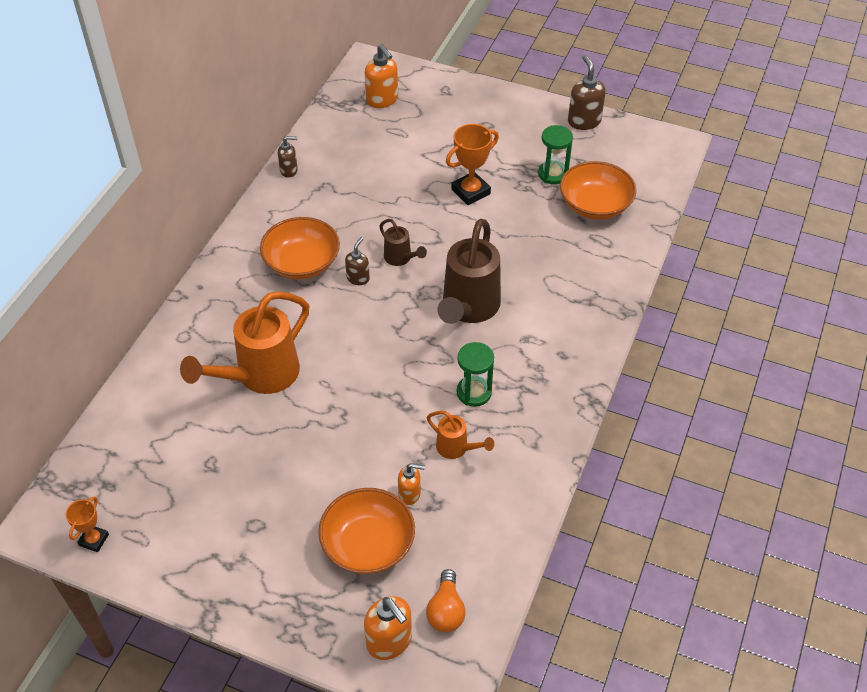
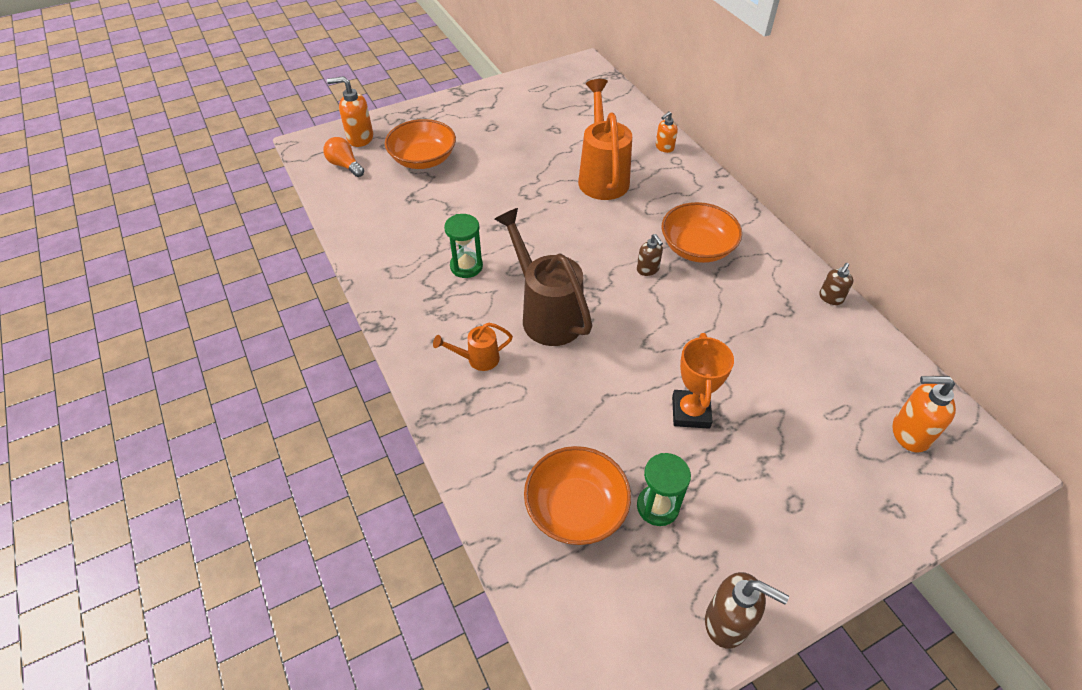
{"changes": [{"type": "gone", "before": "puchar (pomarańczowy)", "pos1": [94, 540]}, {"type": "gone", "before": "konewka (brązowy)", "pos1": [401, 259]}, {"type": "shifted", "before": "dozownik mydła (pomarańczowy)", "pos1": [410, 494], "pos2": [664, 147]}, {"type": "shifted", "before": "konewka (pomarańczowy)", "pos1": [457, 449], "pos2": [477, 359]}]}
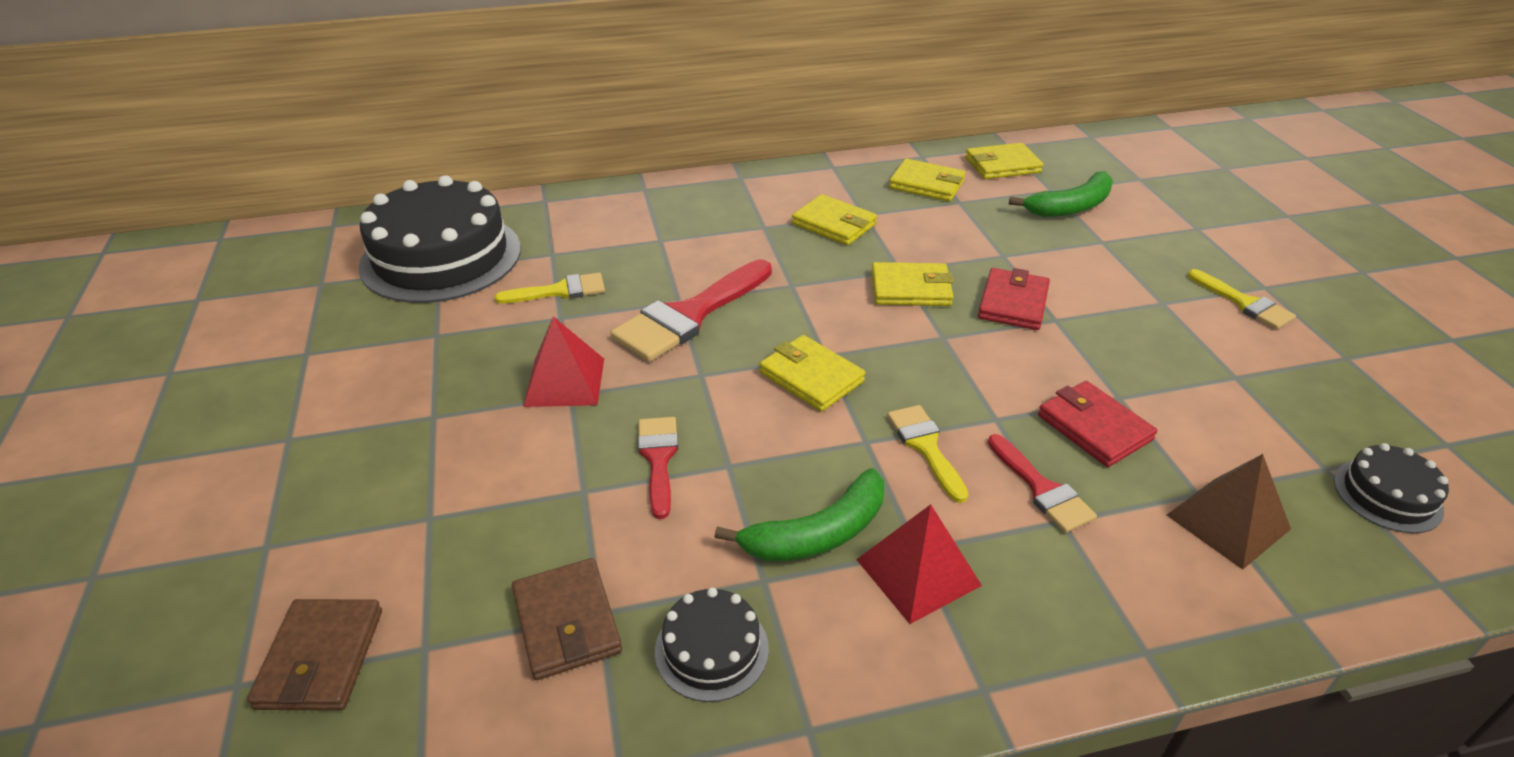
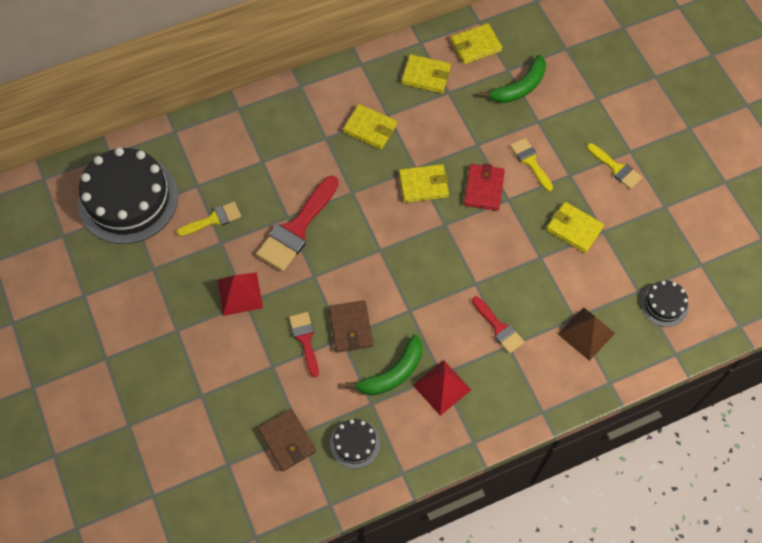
{"changes": [{"type": "shifted", "before": "portfel (brązowy)", "pos1": [321, 658], "pos2": [350, 327]}, {"type": "shifted", "before": "portfel (żółty)", "pos1": [811, 377], "pos2": [574, 229]}, {"type": "shifted", "before": "pędzel (żółty)", "pos1": [925, 447], "pos2": [530, 162]}, {"type": "gone", "before": "portfel (czerwony)", "pos1": [1094, 428]}]}
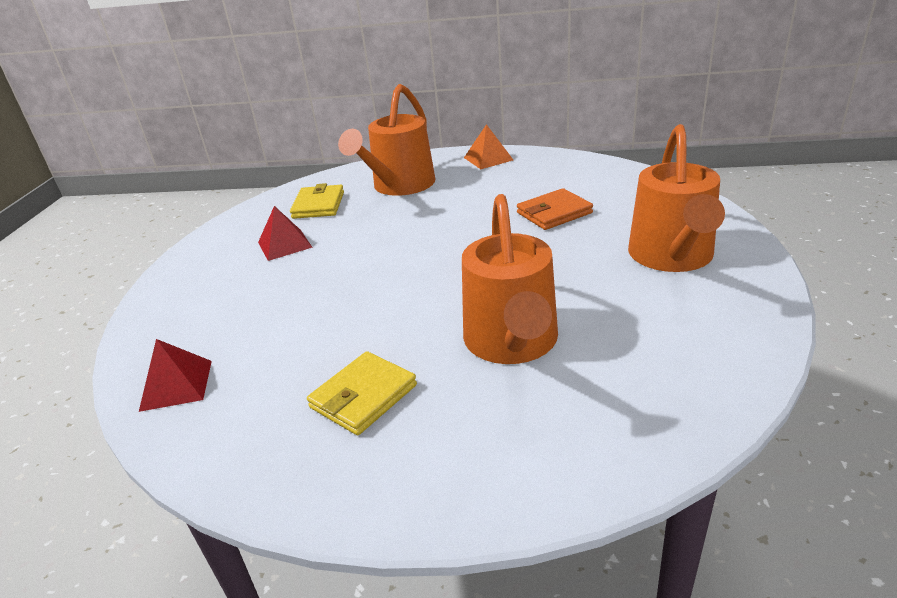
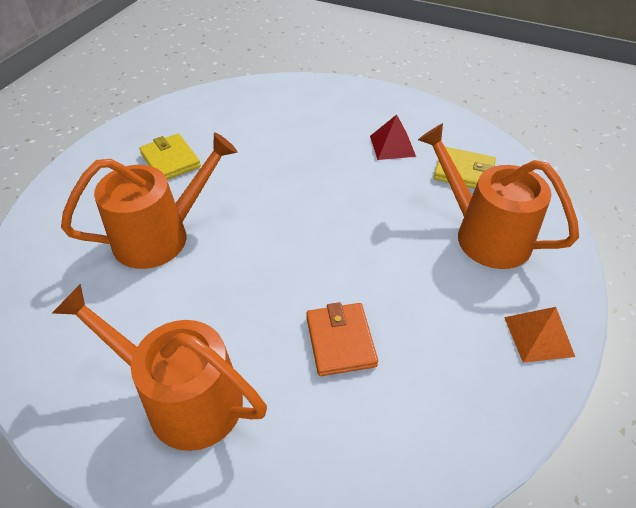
{"changes": [{"type": "gone", "before": "piramida (czerwony)", "pos1": [176, 385]}, {"type": "rotated", "before": "konewka (pomarańczowy)", "pos1": [512, 342], "pos2": [160, 236], "turn": 135}]}
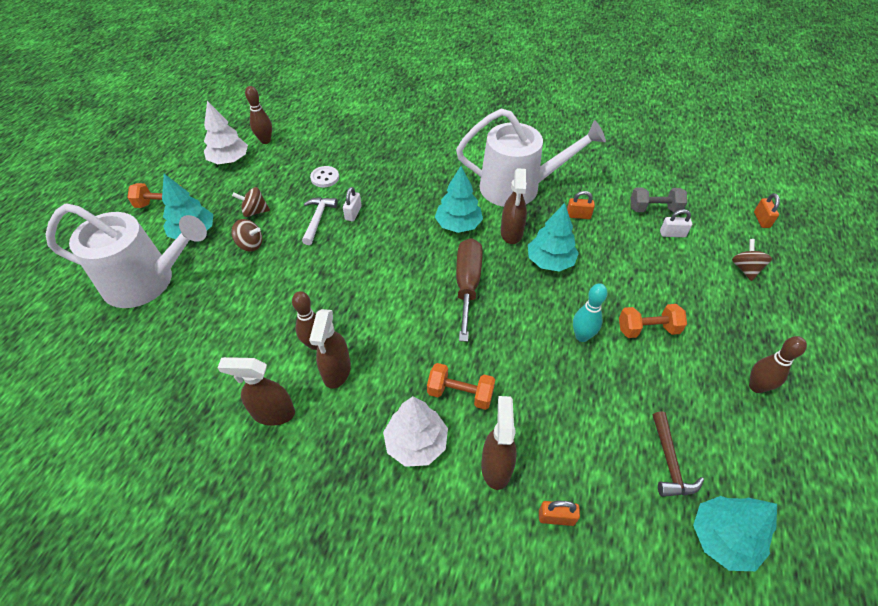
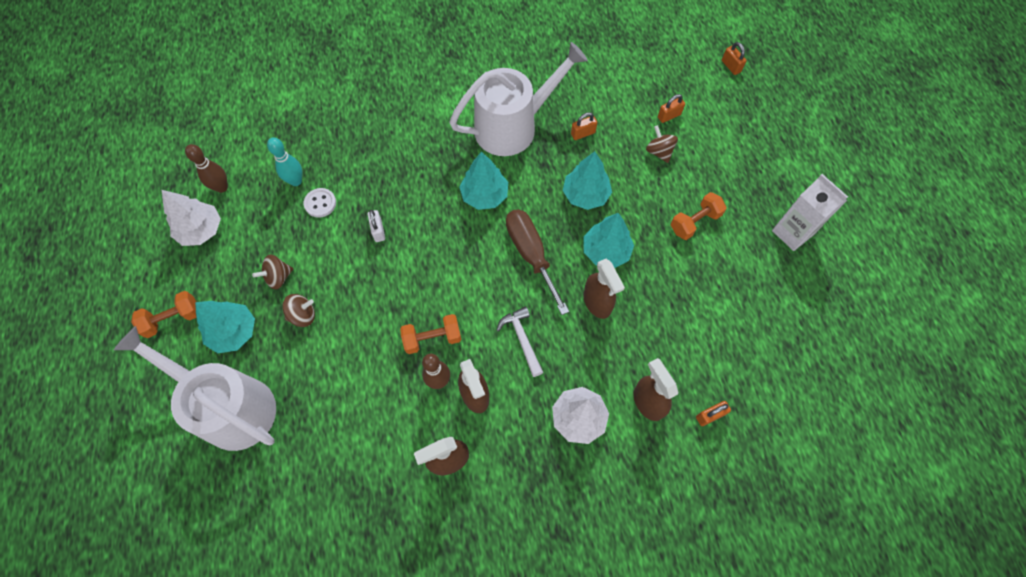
{"changes": [{"type": "rotated", "before": "konewka (biały)", "pos1": [146, 281], "pos2": [231, 407], "turn": -120}, {"type": "shifted", "before": "młotek (biały)", "pos1": [318, 219], "pos2": [522, 339]}, {"type": "shifted", "before": "hantel (pomarańczowy)", "pos1": [460, 393], "pos2": [432, 338]}, {"type": "shifted", "before": "spryskiwacz (brązowy)", "pos1": [511, 233], "pos2": [597, 303]}, {"type": "shifted", "before": "kręgiel (turkusowy)", "pos1": [582, 336], "pos2": [296, 181]}, {"type": "gone", "before": "hantel (szary)", "pos1": [654, 209]}, {"type": "gone", "before": "młotek (brązowy)", "pos1": [669, 462]}, {"type": "repainted", "before": "kłódka (biały)", "after": "kłódka (pomarańczowy)", "pos1": [672, 234], "pos2": [669, 116]}, {"type": "shifted", "before": "drzewko (turkusowy)", "pos1": [722, 538], "pos2": [606, 251]}, {"type": "shifted", "before": "bączek (brązowy)", "pos1": [745, 269], "pos2": [659, 152]}, {"type": "swapped", "before": "kręgiel (brązowy)", "after": "karton mleka (biały)", "pos1": [756, 386], "pos2": [792, 233]}]}
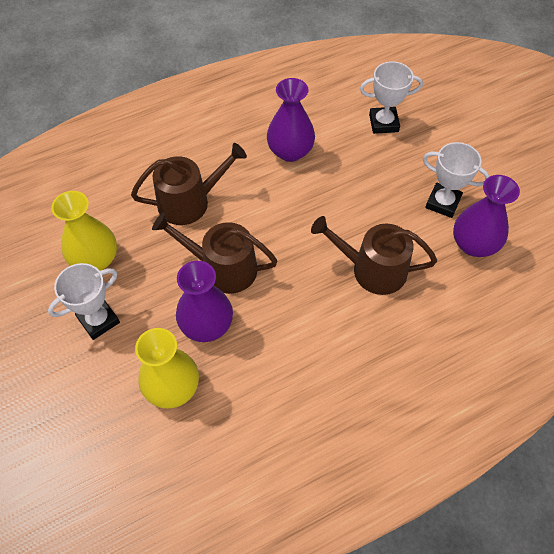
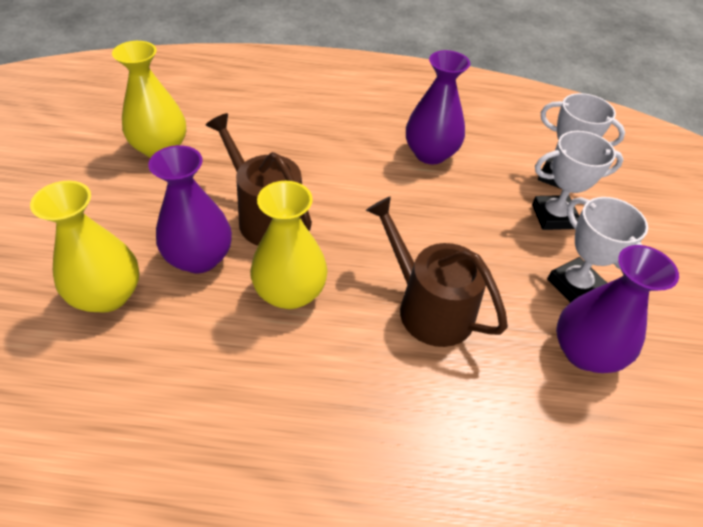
{"changes": [{"type": "shifted", "before": "puchar (biały)", "pos1": [98, 320], "pos2": [553, 216]}, {"type": "gone", "before": "konewka (brązowy)", "pos1": [190, 202]}, {"type": "new", "after": "wazon (żółty)", "pos2": [290, 292]}]}
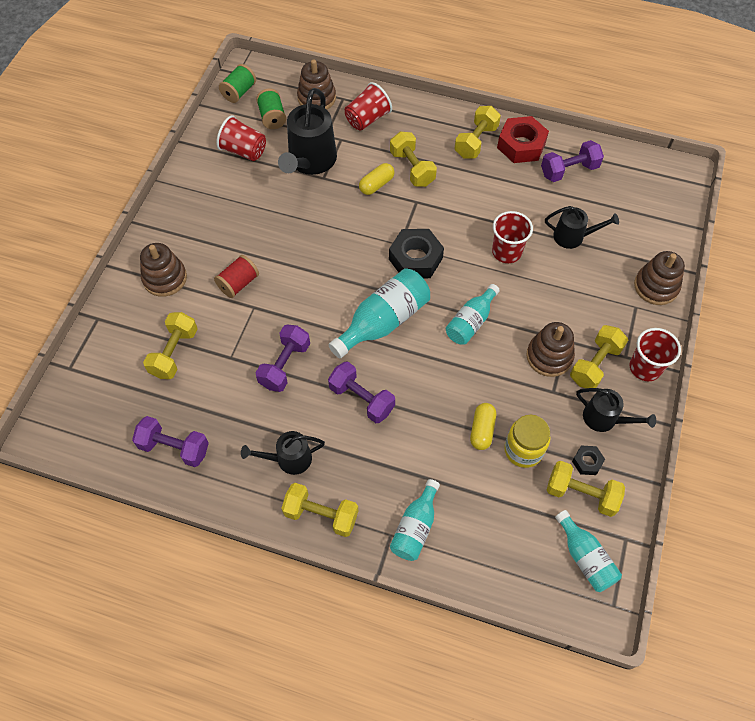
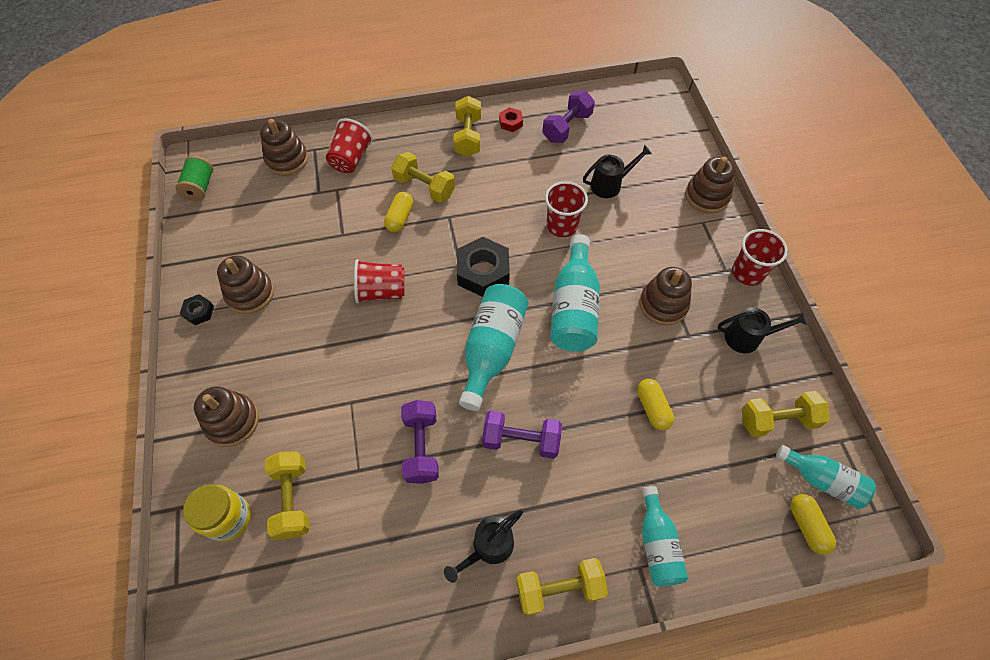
{"changes": [{"type": "gone", "before": "hantel (fioletowy)", "pos1": [174, 447]}, {"type": "gone", "before": "szpulka (czerwony)", "pos1": [238, 283]}, {"type": "shifted", "before": "szklanka (czerwony)", "pos1": [244, 151], "pos2": [381, 291]}, {"type": "gone", "before": "szpulka (zielony)", "pos1": [272, 117]}, {"type": "gone", "before": "konewka (czarny)", "pos1": [310, 162]}, {"type": "scaled", "before": "butelka (turkusowy)", "pos1": [470, 322], "pos2": [573, 308], "scale": 1.57}, {"type": "scaled", "before": "nakrętka (czerwony)", "pos1": [521, 145], "pos2": [511, 122], "scale": 0.5}, {"type": "shifted", "before": "słoik (żółty)", "pos1": [523, 450], "pos2": [229, 518]}, {"type": "gone", "before": "hantel (żółty)", "pos1": [595, 364]}, {"type": "shifted", "before": "nakrętka (czarny)", "pos1": [587, 462], "pos2": [199, 312]}, {"type": "new", "after": "zabawka nakładanka (brązowy)", "pos2": [250, 293]}, {"type": "new", "after": "kapsułka (żółty)", "pos2": [806, 526]}]}
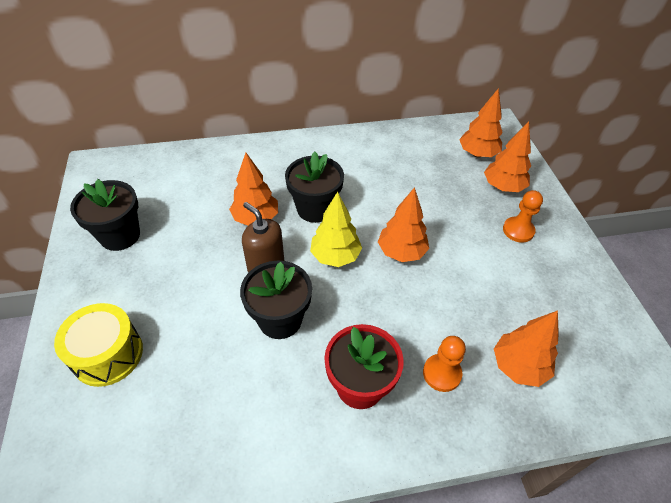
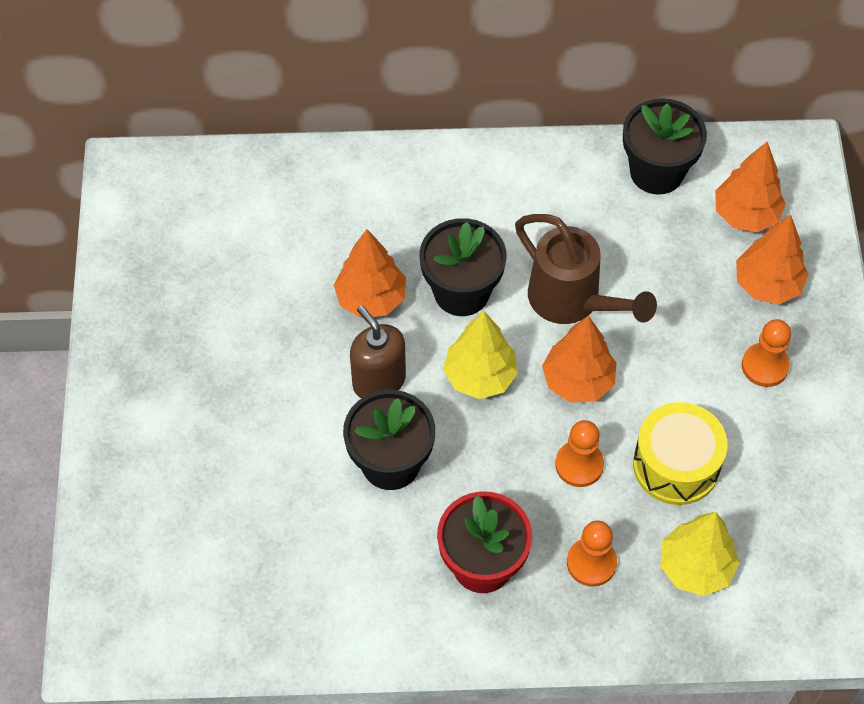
{"changes": [{"type": "shifted", "before": "bęben (żółty)", "pos1": [108, 354], "pos2": [676, 465]}, {"type": "shifted", "before": "doniczka (czarny)", "pos1": [120, 235], "pos2": [656, 172]}, {"type": "repainted", "before": "drzewko (pomarańczowy)", "after": "drzewko (żółty)", "pos1": [518, 366], "pos2": [695, 567]}, {"type": "new", "after": "konewka (brązowy)", "pos2": [572, 301]}, {"type": "new", "after": "pionek (pomarańczowy)", "pos2": [579, 465]}]}
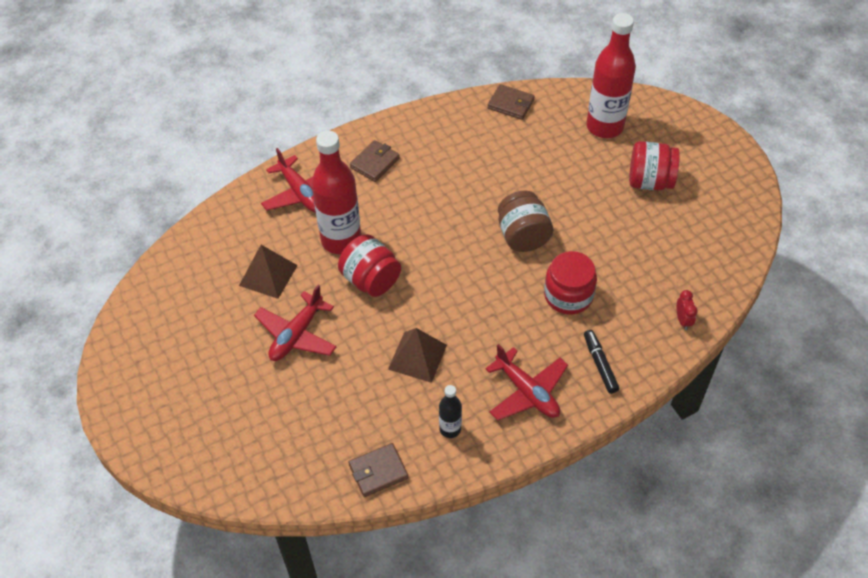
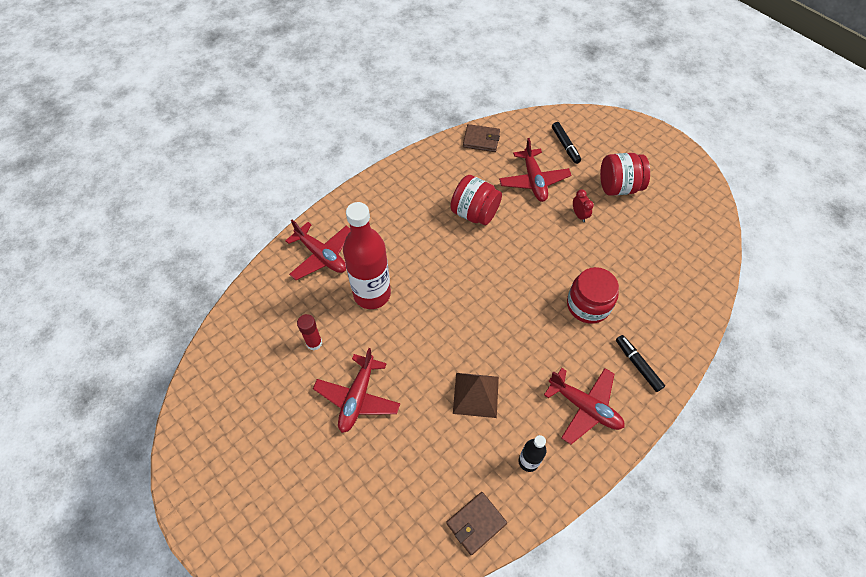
{"changes": [{"type": "swapped", "before": "piramida (brązowy)", "after": "klej w sztyfcie (czerwony)", "pos1": [268, 275], "pos2": [314, 343]}, {"type": "shifted", "before": "słoik (czerwony)", "pos1": [371, 280], "pos2": [474, 213]}, {"type": "gone", "before": "portfel (brązowy)", "pos1": [375, 163]}, {"type": "gone", "before": "słoik (brązowy)", "pos1": [523, 236]}, {"type": "swapped", "before": "butelka (czerwony)", "after": "flamaster (czarny)", "pos1": [604, 126], "pos2": [565, 146]}, {"type": "shifted", "before": "budzik (czerwony)", "pos1": [683, 320], "pos2": [579, 215]}, {"type": "new", "after": "samolot (czerwony)", "pos2": [533, 181]}]}
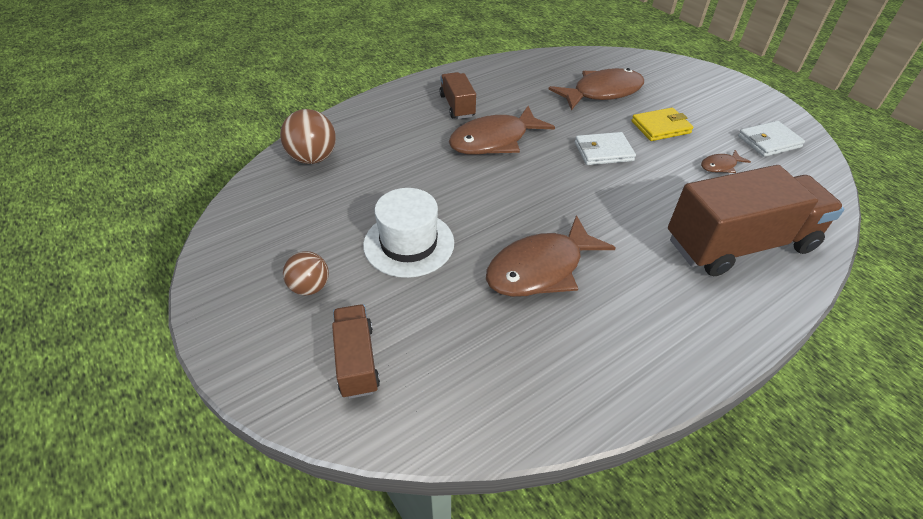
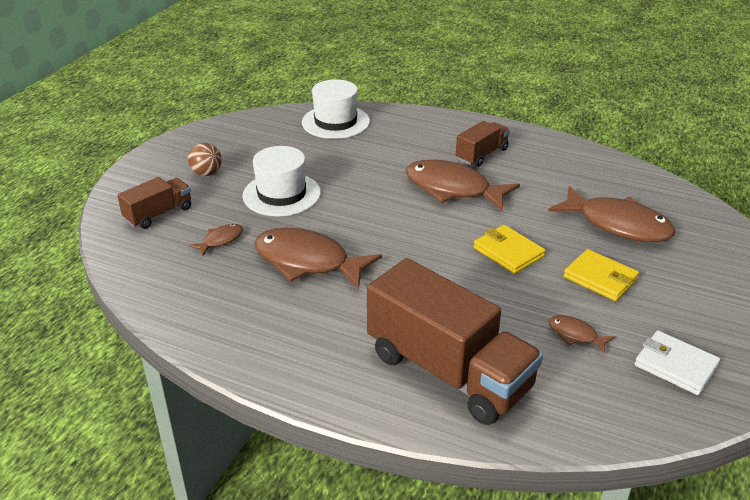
{"changes": [{"type": "swapped", "before": "piłka (brązowy)", "after": "kapelusz (biały)", "pos1": [313, 158], "pos2": [335, 122]}, {"type": "repainted", "before": "portfel (biały)", "after": "portfel (żółty)", "pos1": [603, 151], "pos2": [508, 252]}, {"type": "new", "after": "ryba (brązowy)", "pos2": [220, 240]}]}
